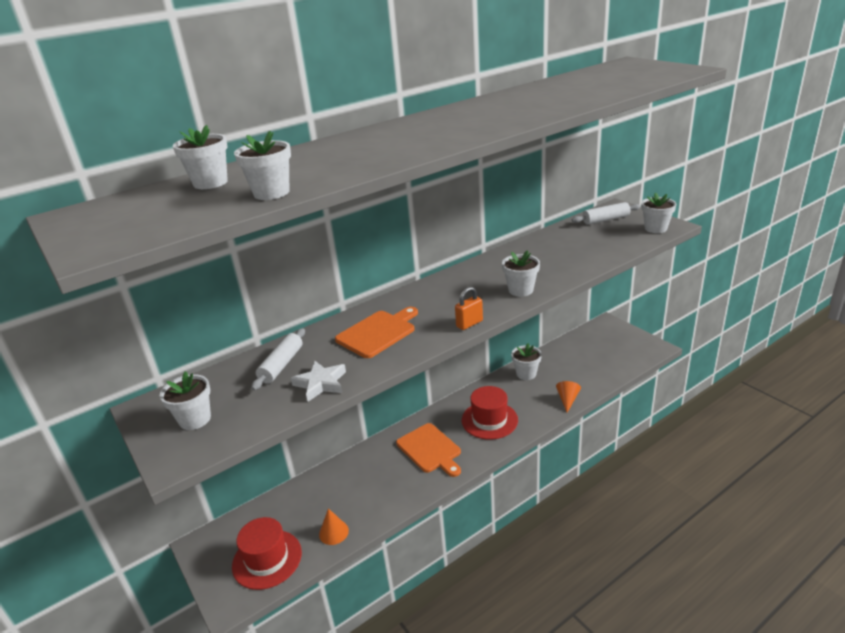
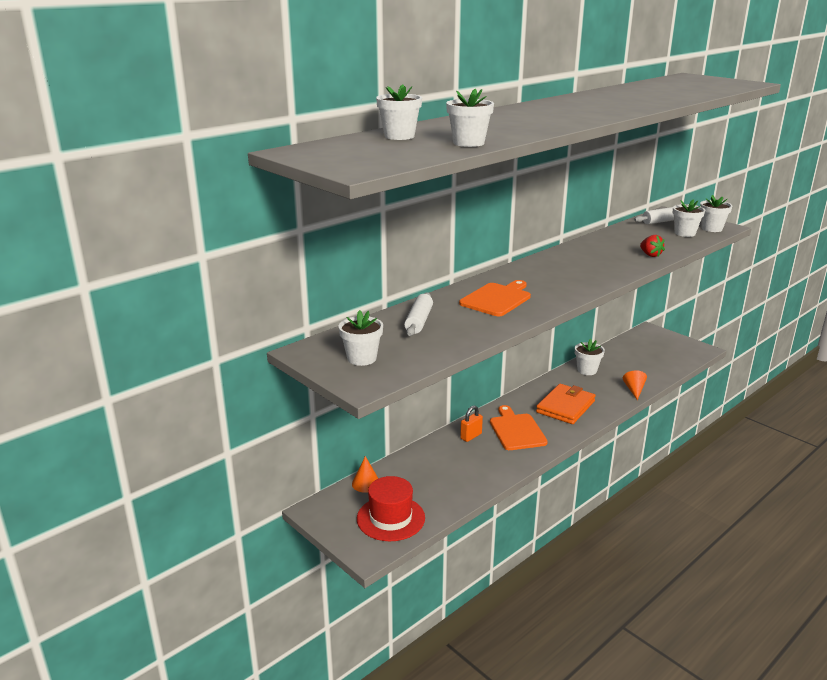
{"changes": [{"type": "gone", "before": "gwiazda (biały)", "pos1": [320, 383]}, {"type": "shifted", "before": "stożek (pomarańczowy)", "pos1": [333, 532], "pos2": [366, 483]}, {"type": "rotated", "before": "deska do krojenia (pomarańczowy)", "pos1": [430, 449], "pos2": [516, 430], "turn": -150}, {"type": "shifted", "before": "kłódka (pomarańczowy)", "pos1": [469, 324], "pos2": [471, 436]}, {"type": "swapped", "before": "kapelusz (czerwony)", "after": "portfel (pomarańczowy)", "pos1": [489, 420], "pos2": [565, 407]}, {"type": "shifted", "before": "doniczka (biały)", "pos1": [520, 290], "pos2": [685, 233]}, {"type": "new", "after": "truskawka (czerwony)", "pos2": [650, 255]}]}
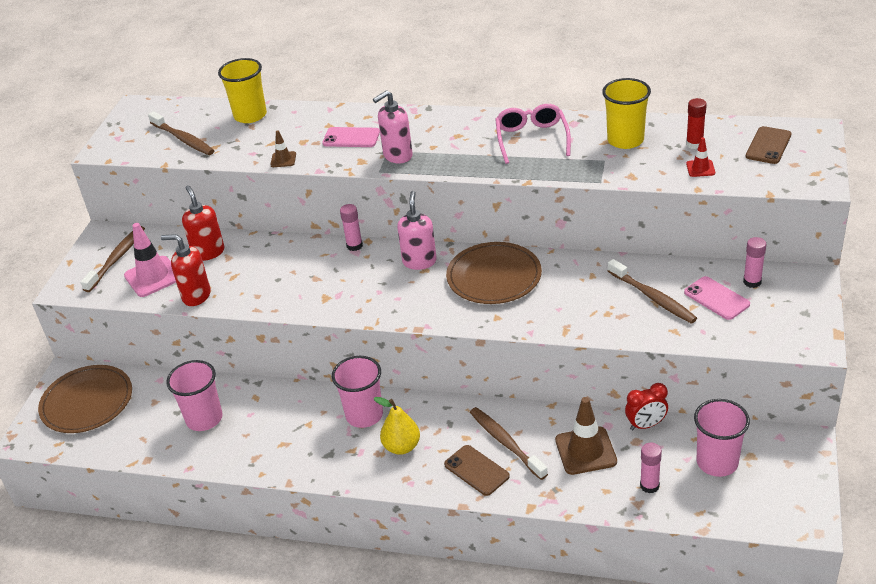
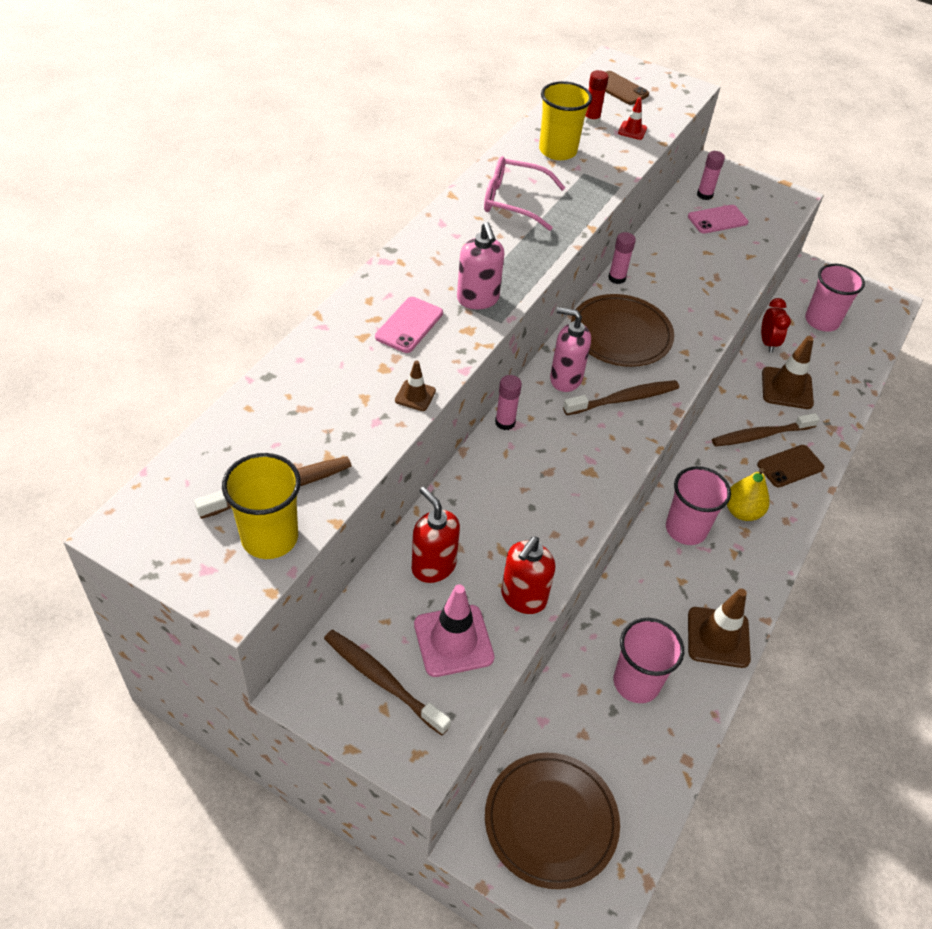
{"changes": [{"type": "rotated", "before": "dozownik mydła (czerwony)", "pos1": [208, 252], "pos2": [433, 566], "turn": 60}, {"type": "shifted", "before": "szklanka (żółty)", "pos1": [250, 115], "pos2": [269, 537]}, {"type": "shifted", "before": "szczoteczka do zębów (brązowy)", "pos1": [653, 297], "pos2": [624, 399]}, {"type": "shifted", "before": "klej w sztyfcie (różowy)", "pos1": [649, 485], "pos2": [617, 278]}, {"type": "new", "after": "pachołek (brązowy)", "pos2": [718, 637]}]}
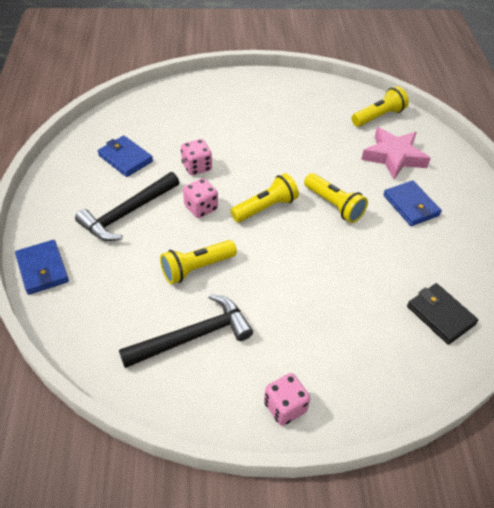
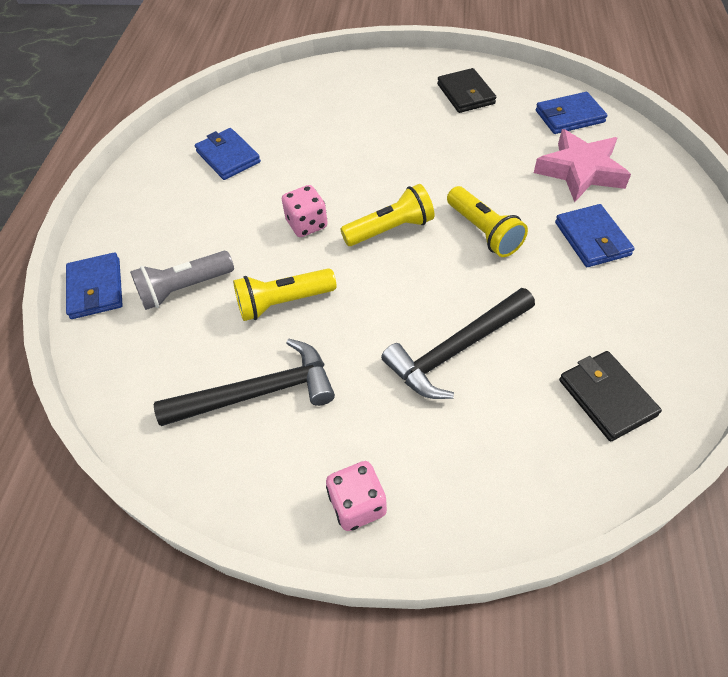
{"changes": [{"type": "shifted", "before": "młotek (czarny)", "pos1": [127, 213], "pos2": [456, 350]}, {"type": "gone", "before": "kostka do gry (różowy)", "pos1": [196, 167]}, {"type": "swapped", "before": "latarka (żółty)", "after": "portfel (niebieski)", "pos1": [378, 116], "pos2": [569, 116]}, {"type": "new", "after": "latarka (szary)", "pos2": [184, 289]}, {"type": "new", "after": "portfel (czarny)", "pos2": [465, 94]}]}
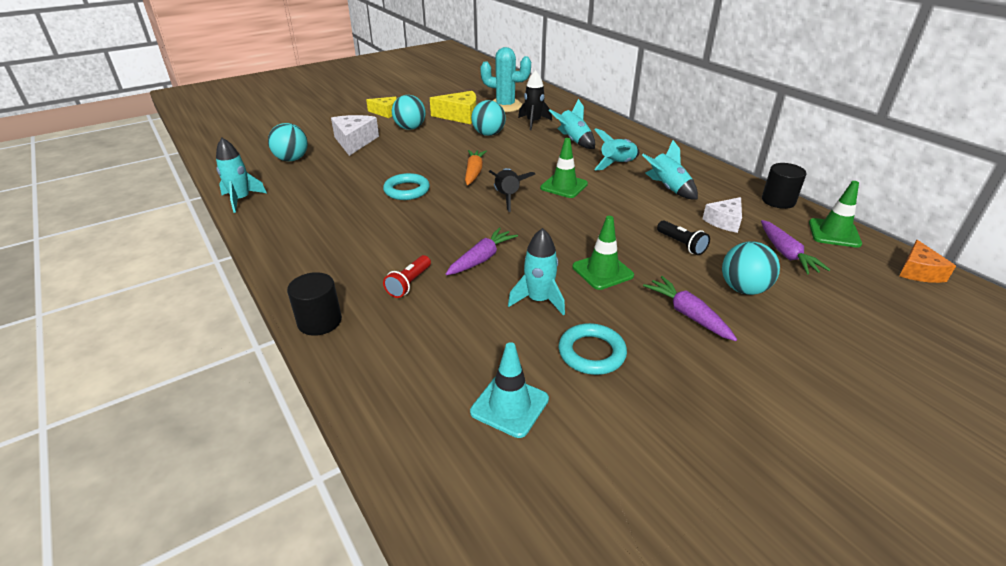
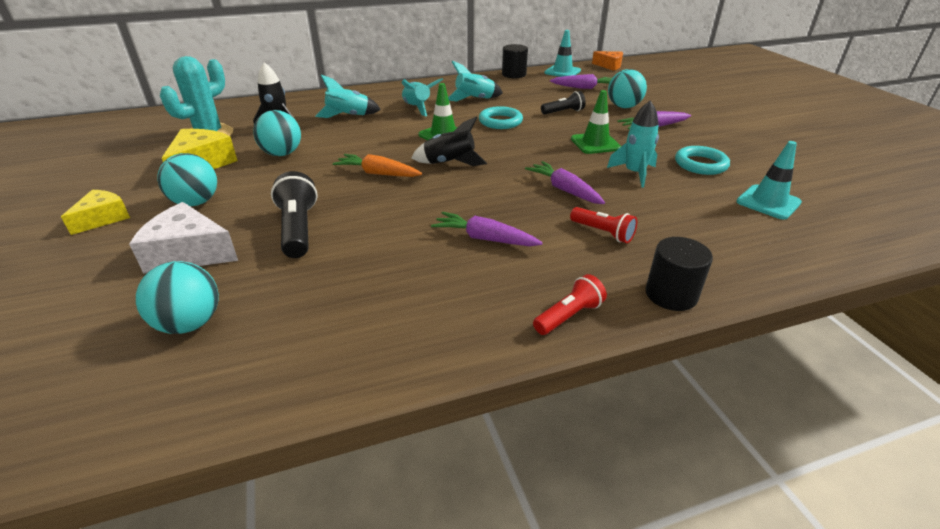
{"changes": [{"type": "gone", "before": "rakieta (turkusowy)", "pos1": [241, 200]}, {"type": "shifted", "before": "pierścień (turkusowy)", "pos1": [407, 190], "pos2": [500, 121]}, {"type": "gone", "before": "ser (biały)", "pos1": [724, 221]}, {"type": "repainted", "before": "pachołek (zielony)", "after": "pachołek (turkusowy)", "pos1": [834, 233], "pos2": [562, 72]}, {"type": "new", "after": "latarka (czarny)", "pos2": [298, 229]}, {"type": "new", "after": "marchewka (fioletowy)", "pos2": [485, 239]}, {"type": "new", "after": "latarka (czerwony)", "pos2": [568, 316]}]}
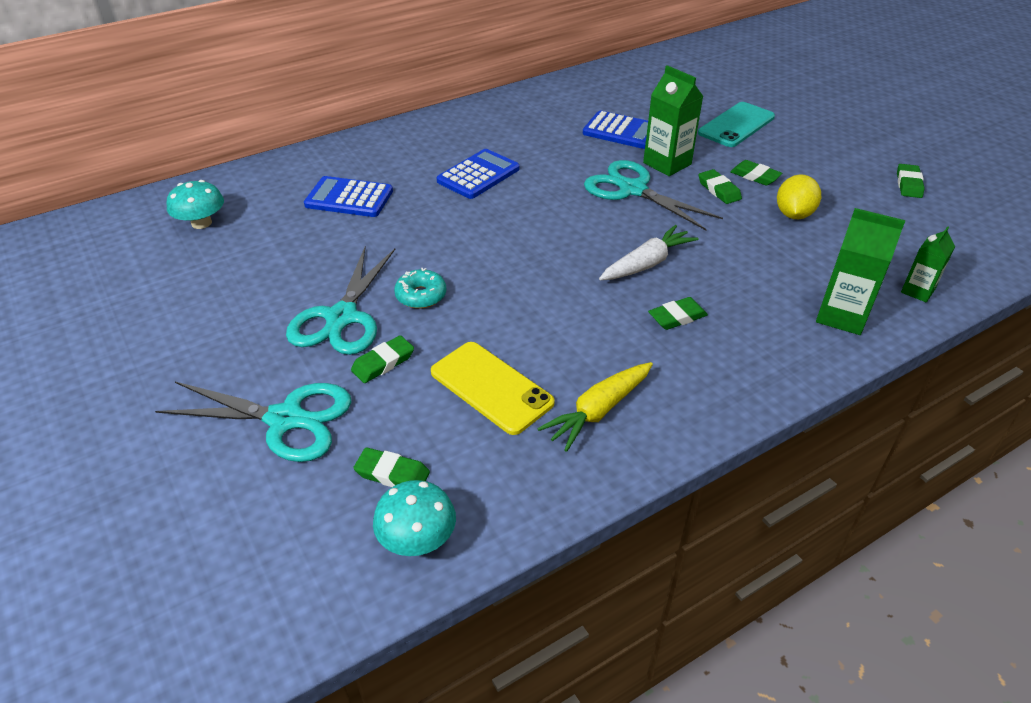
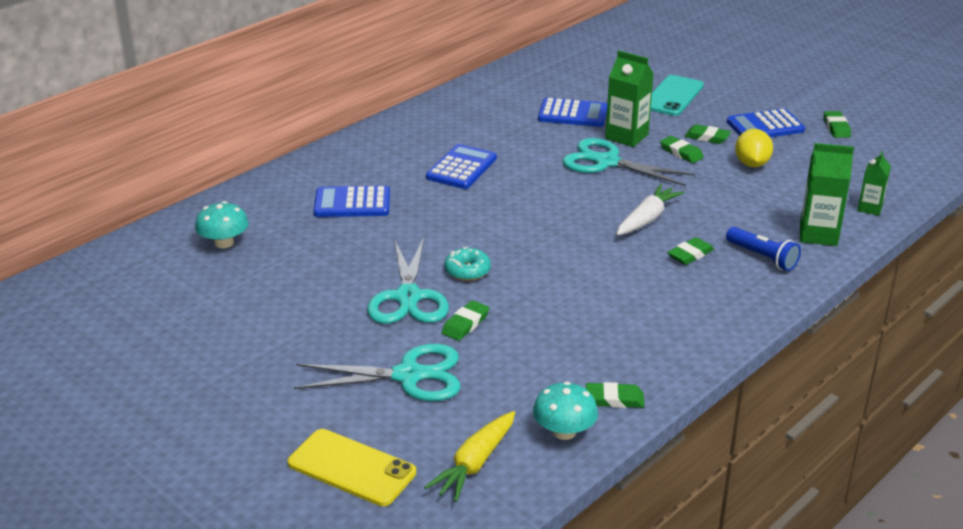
{"changes": [{"type": "shifted", "before": "gumka do mazania (zielony)", "pos1": [392, 473], "pos2": [614, 399]}, {"type": "shifted", "before": "telefon (żółty)", "pos1": [491, 387], "pos2": [351, 468]}, {"type": "shifted", "before": "marchewka (żółty)", "pos1": [598, 411], "pos2": [475, 464]}, {"type": "new", "after": "latarka (niebieski)", "pos2": [762, 257]}, {"type": "new", "after": "kalkulator (niebieski)", "pos2": [765, 126]}]}
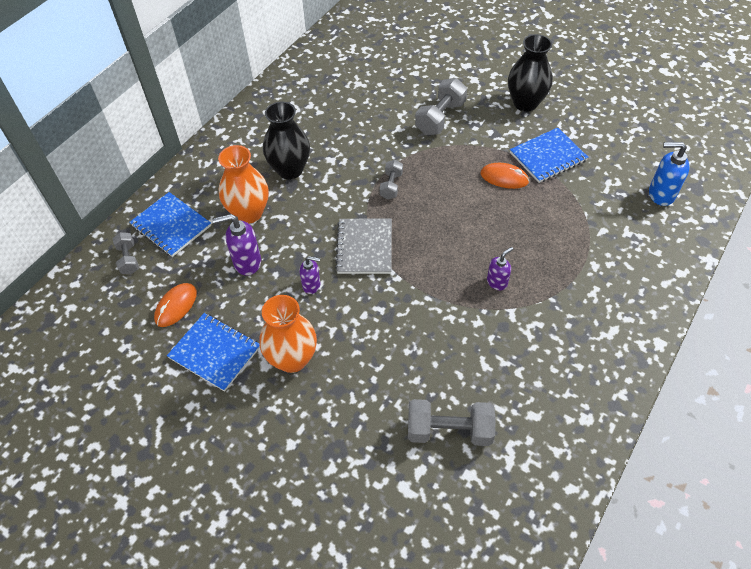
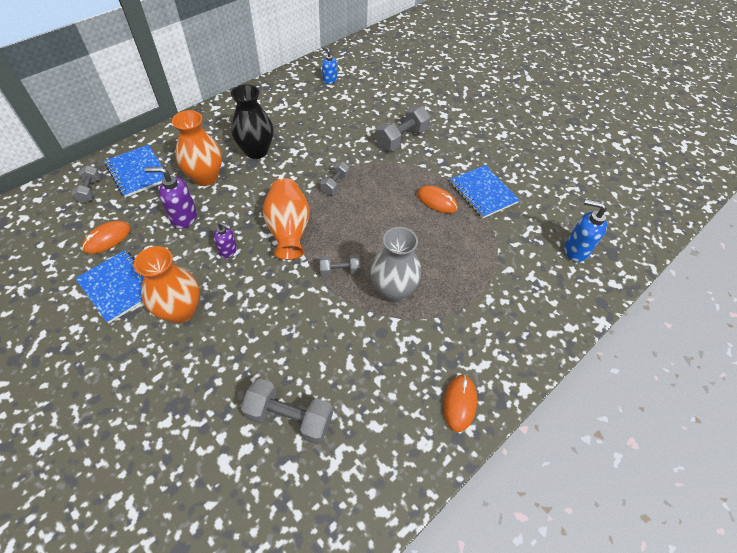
{"changes": [{"type": "swapped", "before": "zeszyt (szary)", "after": "wazon (pomarańczowy)", "pos1": [364, 247], "pos2": [288, 230]}, {"type": "swapped", "before": "dozownik mydła (fioletowy)", "after": "wazon (szary)", "pos1": [497, 282], "pos2": [392, 290]}, {"type": "gone", "before": "wazon (czarny)", "pos1": [525, 103]}, {"type": "rotated", "before": "zeszyt (niebieski)", "pos1": [548, 157], "pos2": [483, 193], "turn": 75}, {"type": "new", "after": "hantel (szary)", "pos2": [340, 270]}, {"type": "new", "after": "dozownik mydła (niebieski)", "pos2": [329, 80]}, {"type": "new", "after": "myszka (pomarańczowy)", "pos2": [459, 403]}]}
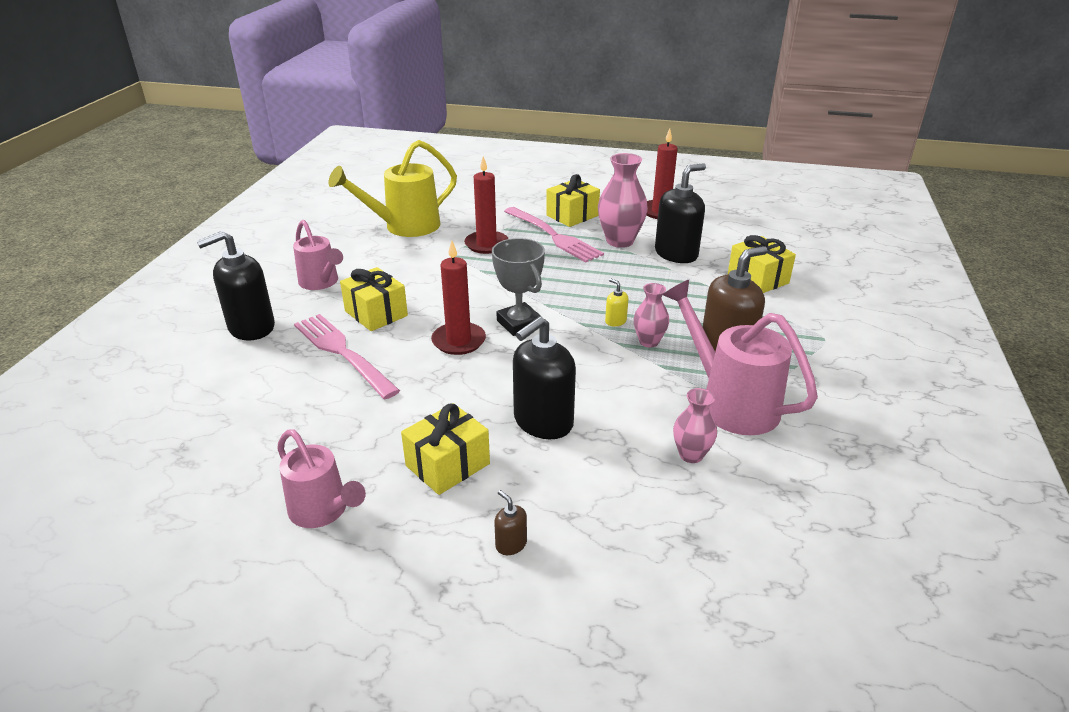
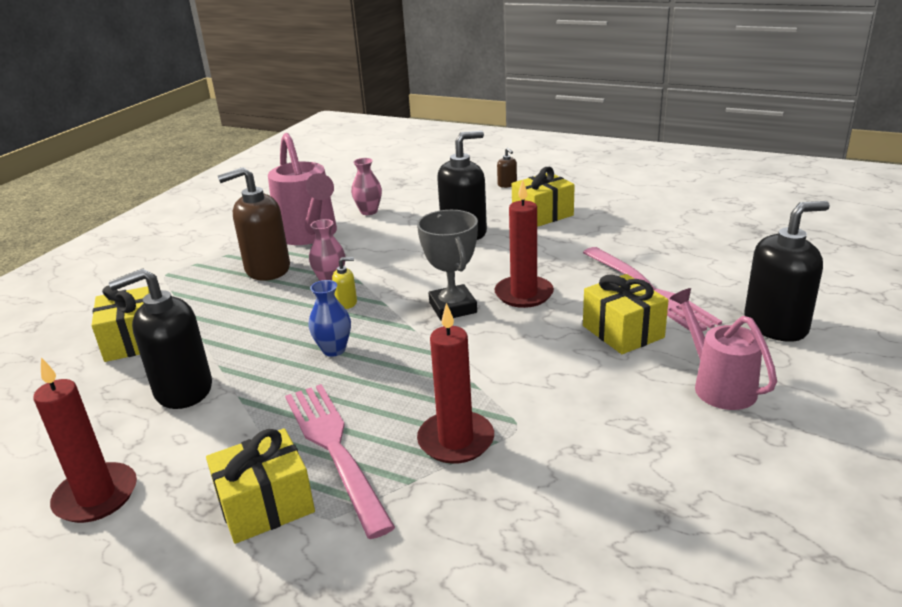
{"changes": [{"type": "gone", "before": "konewka (różowy)", "pos1": [323, 511]}, {"type": "gone", "before": "konewka (żółty)", "pos1": [404, 227]}, {"type": "gone", "before": "wazon (różowy)", "pos1": [620, 241]}, {"type": "rotated", "before": "dozownik mydła (żółty)", "pos1": [615, 321], "pos2": [346, 303], "turn": -75}, {"type": "new", "after": "wazon (niebieski)", "pos2": [334, 350]}]}
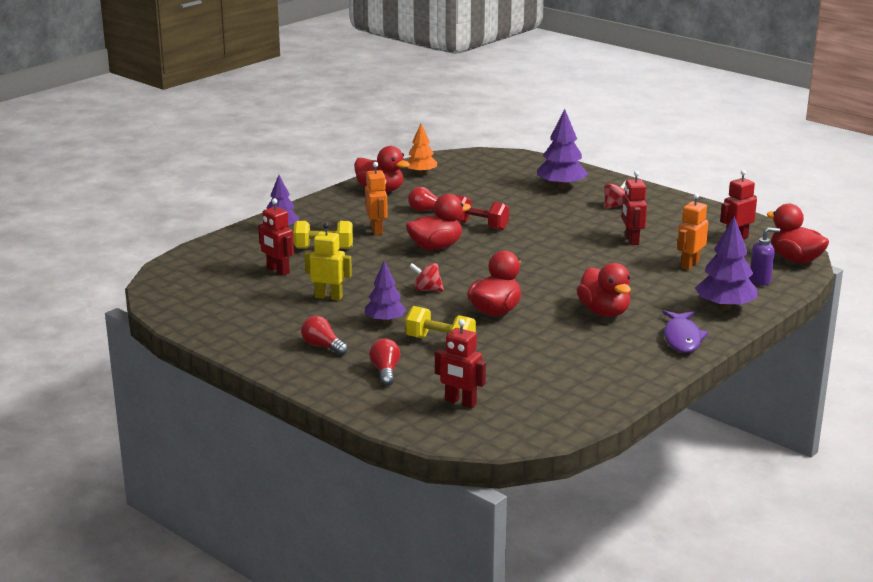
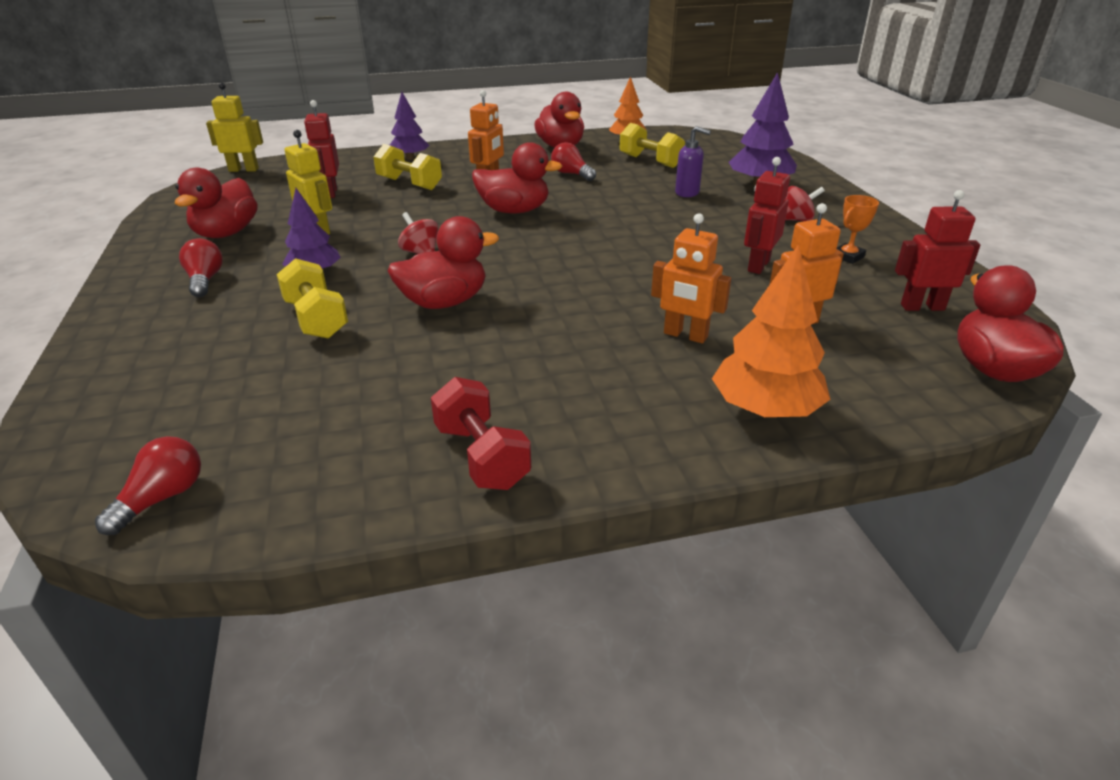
{"changes": [{"type": "shifted", "before": "żarówka (czerwony)", "pos1": [385, 371], "pos2": [162, 498]}, {"type": "gone", "before": "robot (czerwony)", "pos1": [460, 402]}, {"type": "shifted", "before": "hantel (czerwony)", "pos1": [479, 225], "pos2": [482, 456]}, {"type": "shifted", "before": "kaczka (czerwony)", "pos1": [604, 312], "pos2": [226, 233]}, {"type": "gone", "before": "ryba (fioletowy)", "pos1": [682, 338]}, {"type": "repainted", "before": "drzewko (fioletowy)", "after": "drzewko (pomarańczowy)", "pos1": [725, 307], "pos2": [765, 409]}, {"type": "shifted", "before": "dozownik mydła (fioletowy)", "pos1": [760, 280], "pos2": [687, 193]}, {"type": "new", "after": "robot (żółty)", "pos2": [244, 170]}, {"type": "new", "after": "hantel (żółty)", "pos2": [650, 161]}, {"type": "new", "after": "robot (pomarańczowy)", "pos2": [685, 335]}, {"type": "new", "after": "puchar (pomarańczowy)", "pos2": [848, 257]}]}
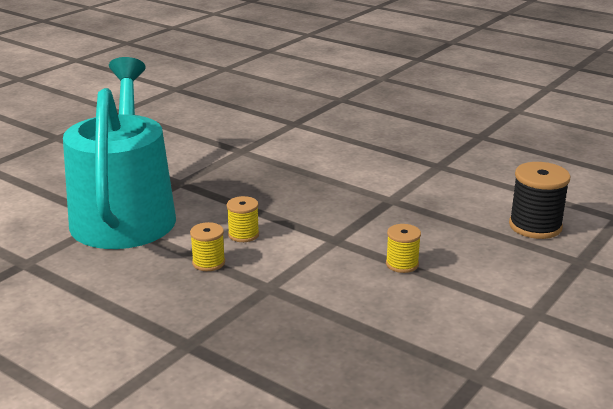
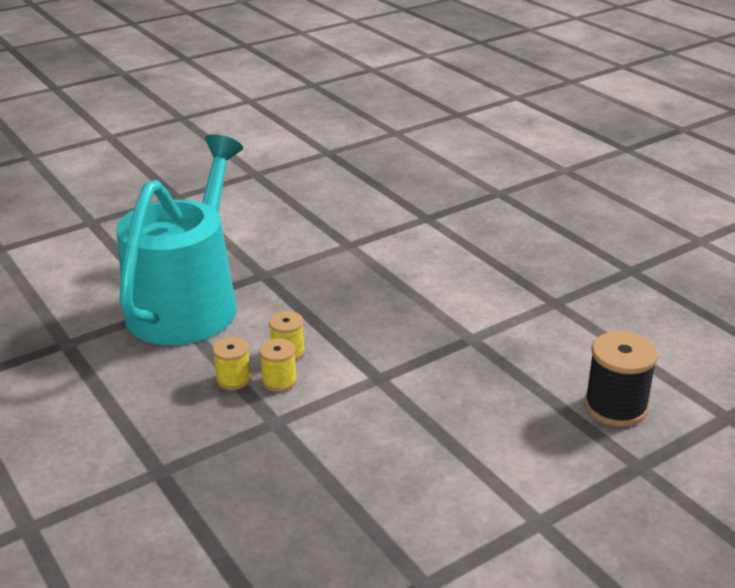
{"changes": [{"type": "shifted", "before": "szpulka (żółty)", "pos1": [402, 264], "pos2": [279, 381]}]}
